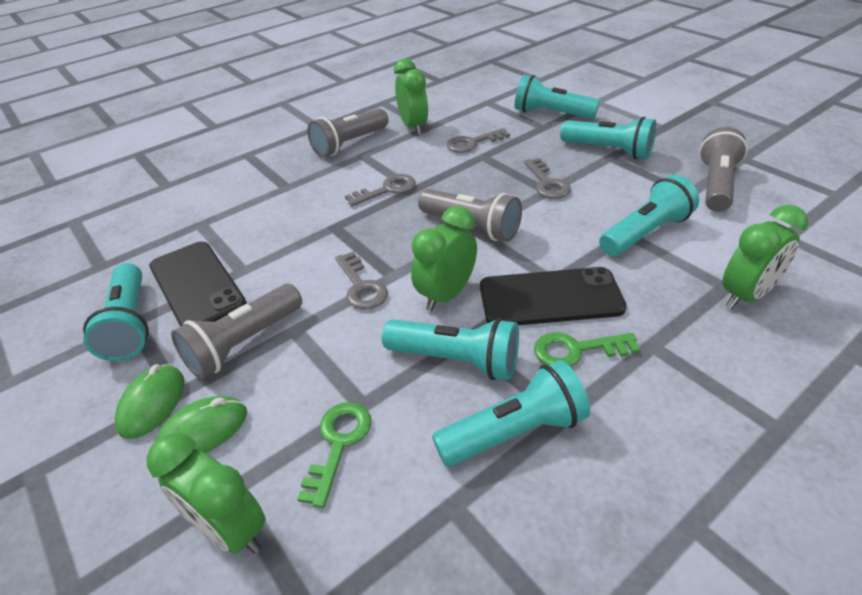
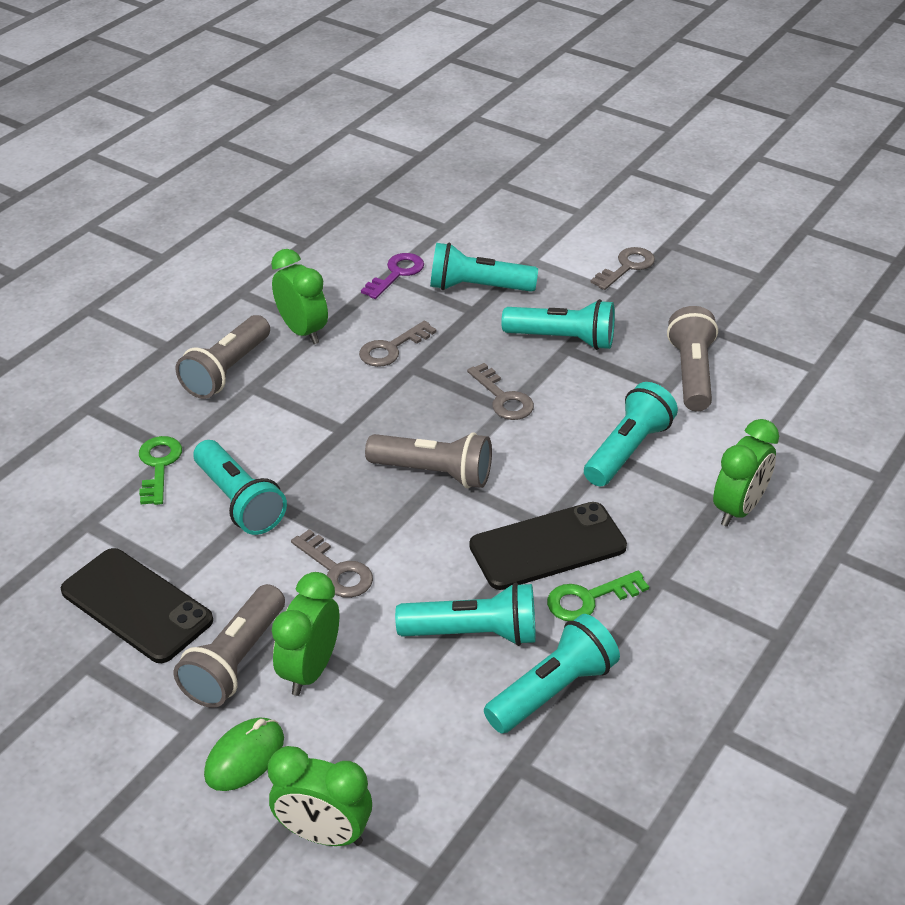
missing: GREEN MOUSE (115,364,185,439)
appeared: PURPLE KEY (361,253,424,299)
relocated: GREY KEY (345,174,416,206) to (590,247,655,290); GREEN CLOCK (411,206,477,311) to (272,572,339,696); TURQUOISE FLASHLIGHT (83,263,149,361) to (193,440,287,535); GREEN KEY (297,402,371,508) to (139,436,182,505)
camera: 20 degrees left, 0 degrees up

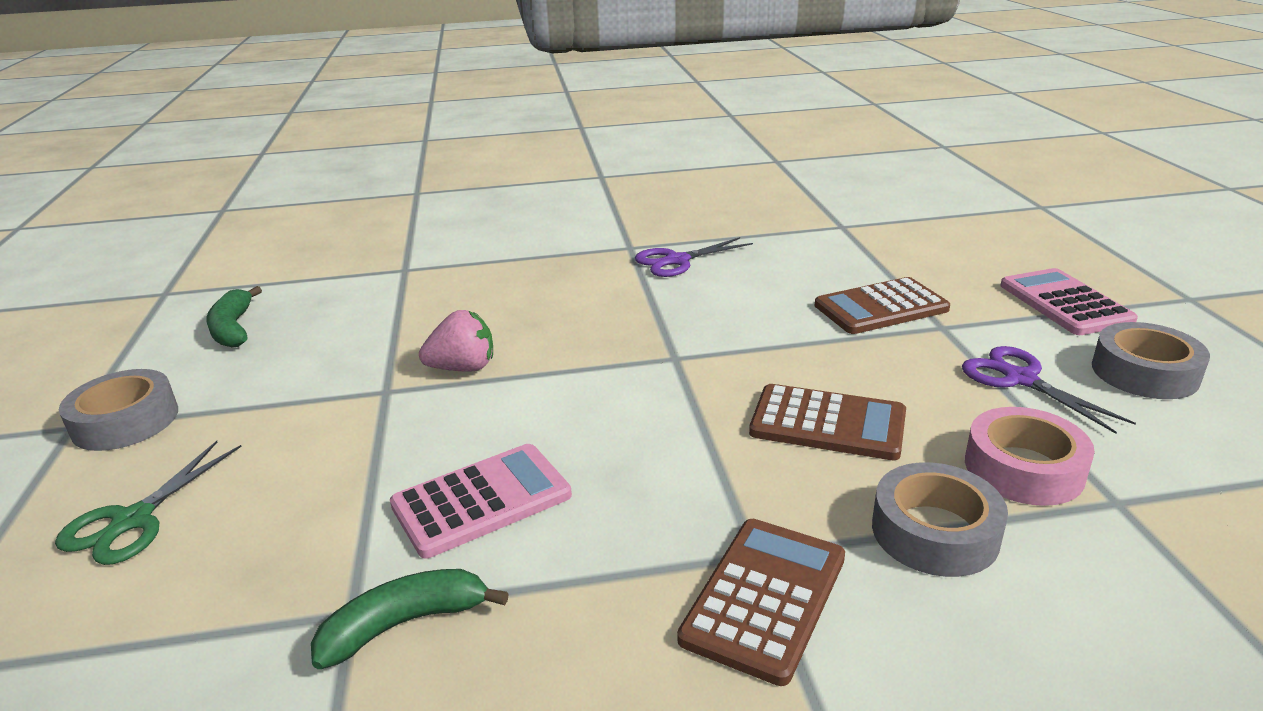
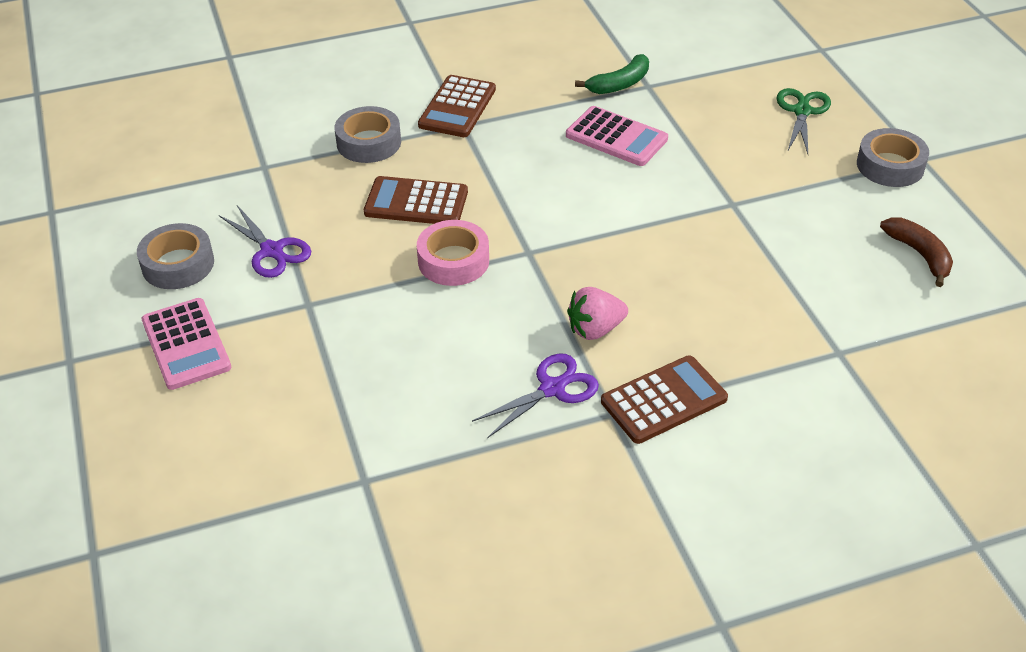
relocated: BROWN CALCULATOR (815,277,950,334) to (601,355,728,444); PINK STRAWBERRY (419,310,493,372) to (567,287,628,340); PINK TAPE (965,407,1095,506) to (417,220,489,286)
colour: GREEN BANANA (206,286,262,347) to BROWN BANANA (880,217,953,287)
spun: PINK CALCULATOR (390,444,572,558) = (566,106,668,166) 105 degrees counterclockwise
camera: 170 degrees right, 15 degrees up

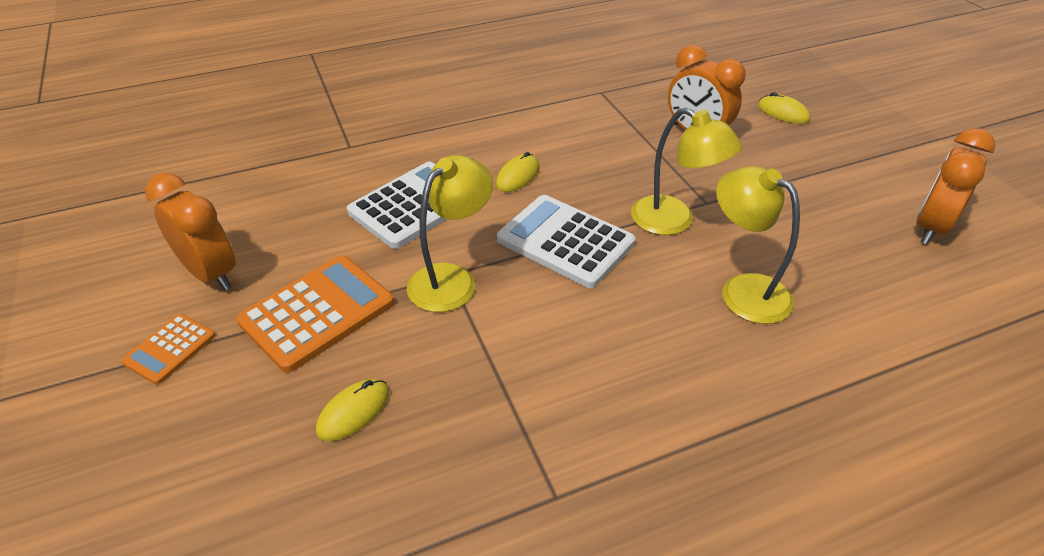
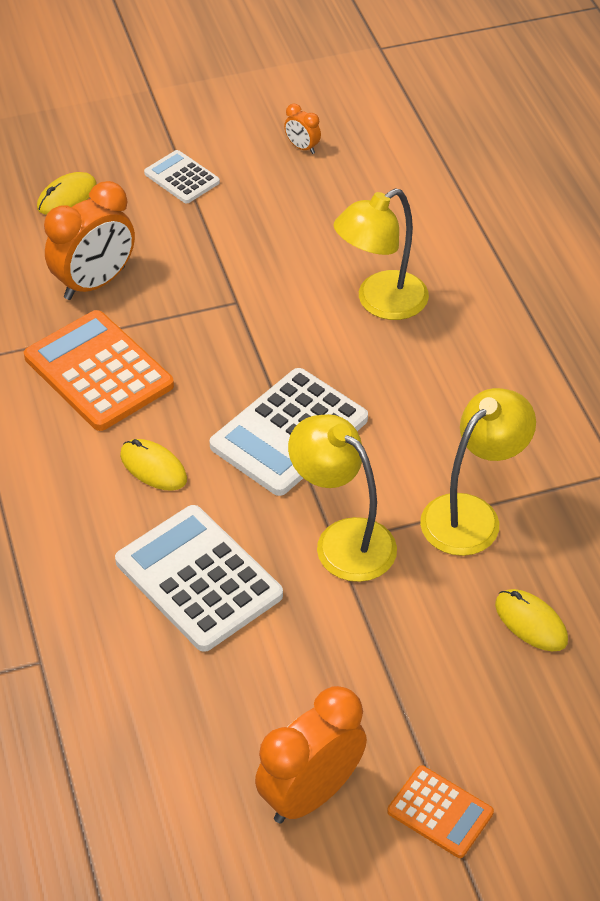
appeared: WHITE CALCULATOR (144,150,220,203)
relocated: YELLOW LAMP (631,107,742,235) to (420,388,536,556); ORANGE CALCULATOR (236,255,394,373) to (24,310,174,431)
size: ORANGE CLOCK (917,128,995,244) = (284,104,321,154) x0.46
camera: 85 degrees left, 5 degrees up

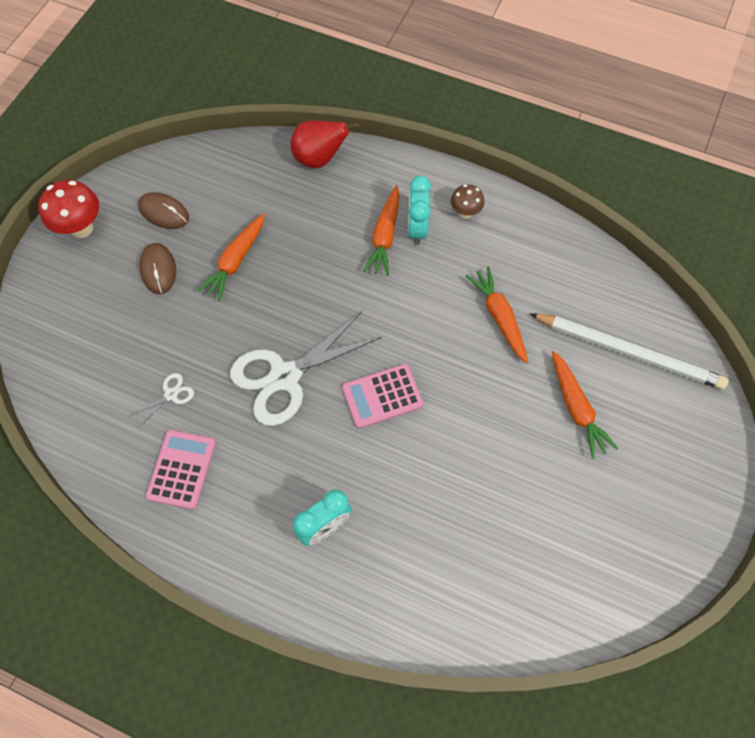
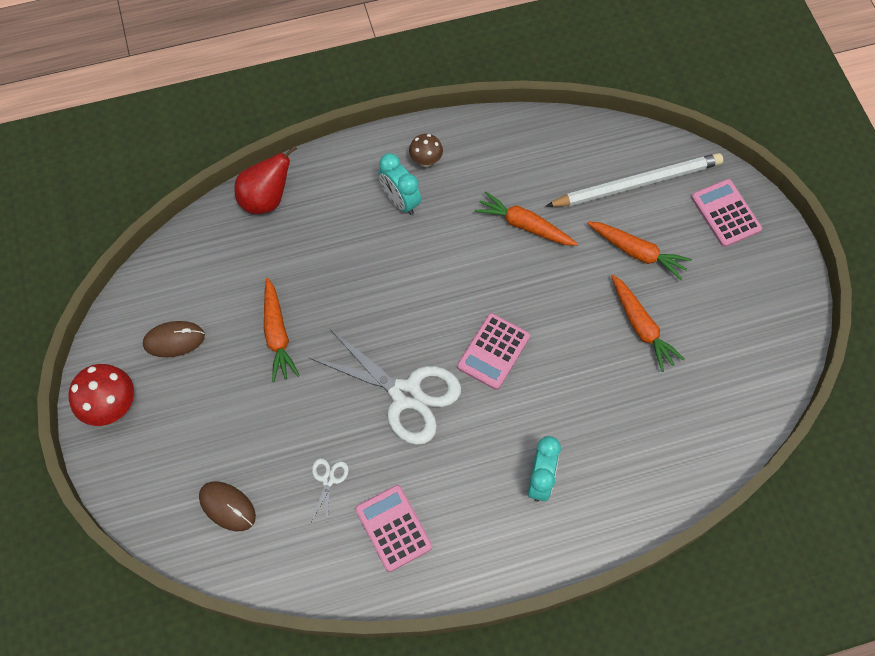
appeared: PINK CALCULATOR (691,179,762,247)
relocated: ORANGE CARROT (363,185,400,276) to (611,275,685,372); BROWN MOUSE (139,243,176,294) to (199,481,256,531)
spun: WHITE SCISSORS (230,311,382,426) = (309,328,461,445) 75 degrees counterclockwise
camera: 40 degrees left, 0 degrees up

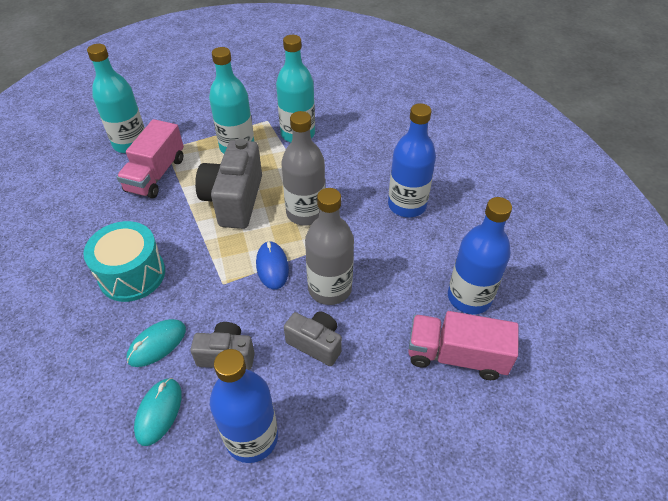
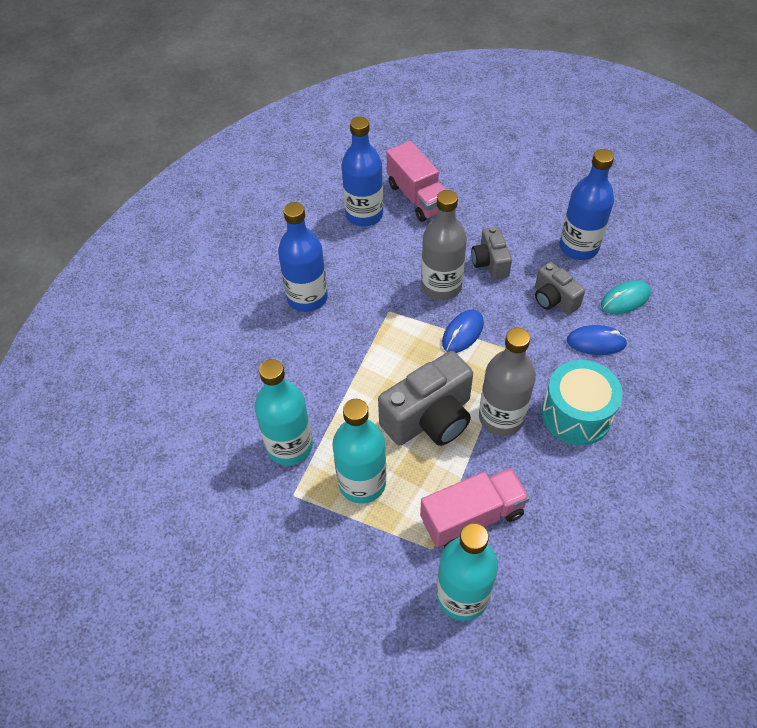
relocated: GREY BOTTLE (281,111,325,226) to (479,328,536,436)
colour: TURQUOISE MOUSE (126,319,186,367) to BLUE MOUSE (567,325,628,355)
camera: 130 degrees left, 5 degrees up

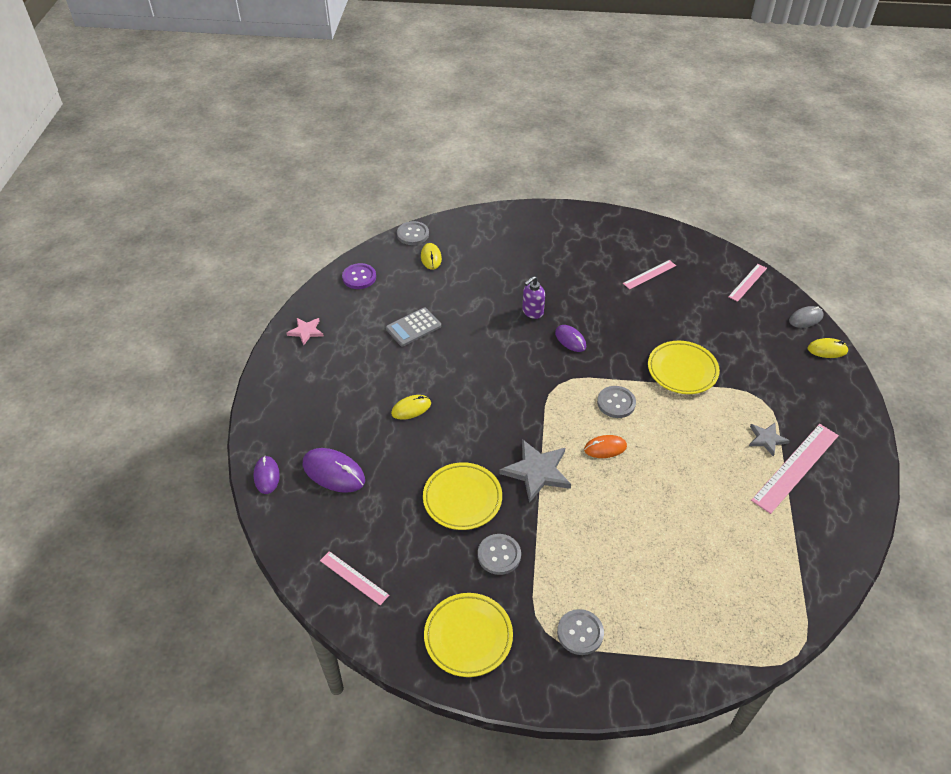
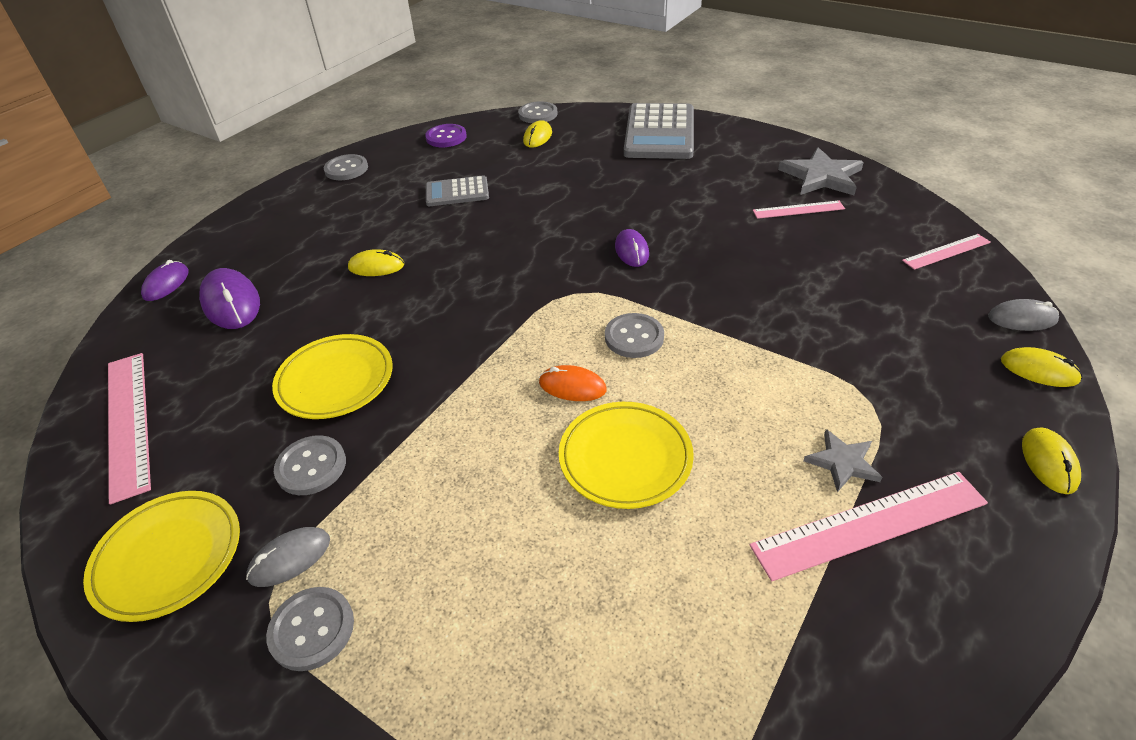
missing: PURPLE SOAP DISPENSER (522,276,545,319)
appeared: GREY CALCULATOR (624,103,694,159); YELLOW MOUSE (1022,427,1081,494); GREY MOUSE (246,527,330,587)
relocated: YELLOW PLATE (648,341,720,394) to (559,402,694,509); GREY STAR (500,439,571,503) to (778,147,864,195)
exchanged: PINK STAR (287,318,324,346) to GREY BUTTON (324,154,368,180)
size: PINK RULER (320,551,389,605) = (108,353,151,505) x1.76
camera: 30 degrees right, 5 degrees down

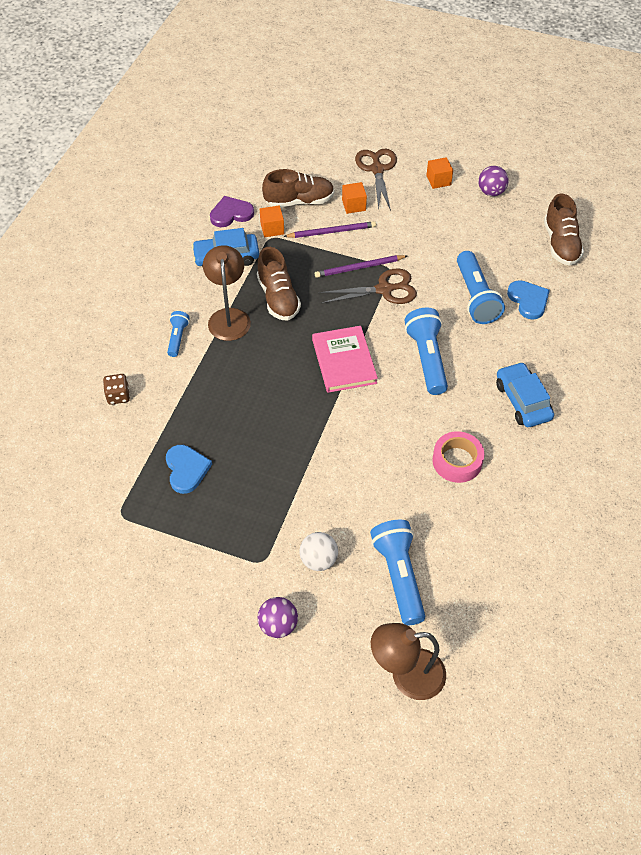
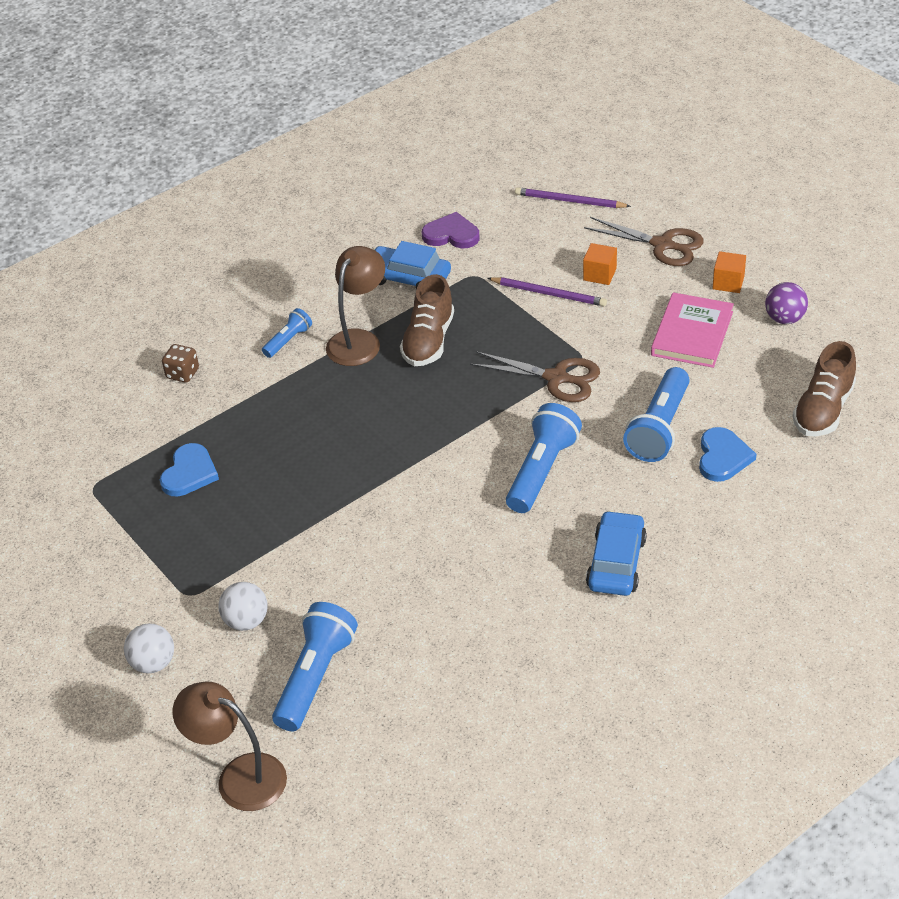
missing: BROWN SHOE (262,169,334,207); ORANGE CUBE (260,205,284,237); PINK TAPE (432,431,484,483)
relocated: PURPLE PENCIL (315,255,407,278) to (515,187,631,208); PINK BOOK (312,326,378,393) to (651,292,734,368)
colour: PURPLE BALL (258,597,298,638) to WHITE BALL (124,623,174,674)
spun: BROWN SCISSORS (355,149,397,211) = (584,217,704,266) 90 degrees clockwise
camera: 35 degrees right, 10 degrees down

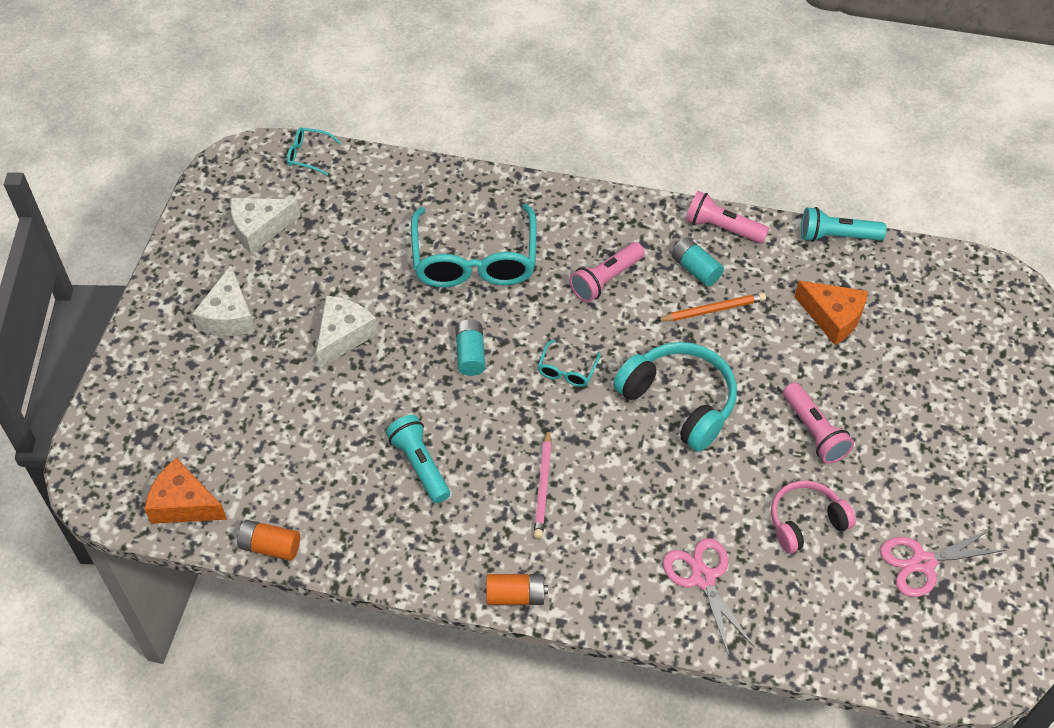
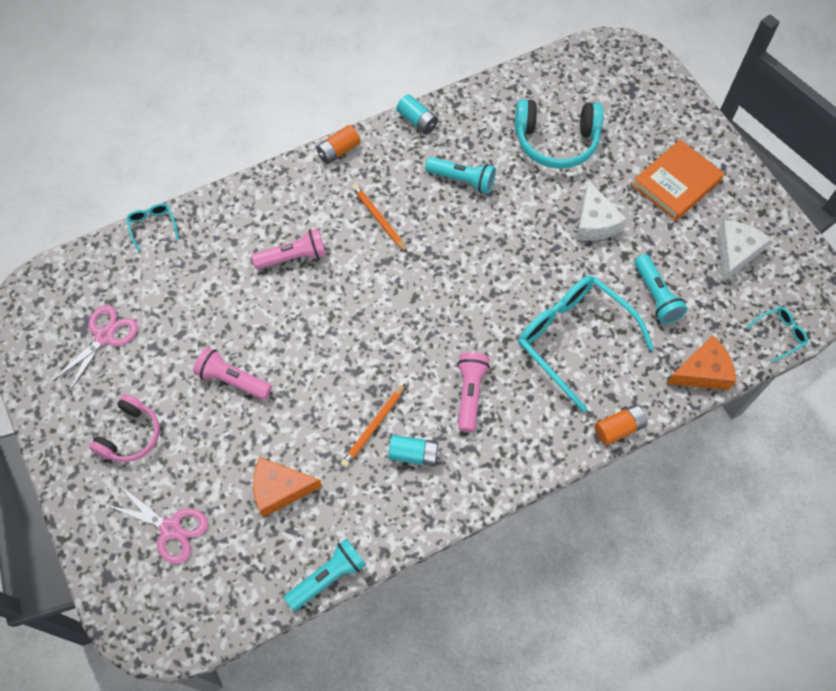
appeared: TURQUOISE FLASHLIGHT (635,254,688,324)
relocated: PINK FLASHLIGHT (685,191,769,243) to (251,228,326,269); TURQUOISE BATTERY (456,319,485,376) to (396,94,438,134); TURQUOISE GLASSES (538,339,600,387) to (126,203,179,252); TURQUOISE HEADPHONES (613,342,737,452) to (515,99,604,169); ORANGE CHEESE (144,458,227,524) to (667,335,736,390); PINK HEADPHONES (771,480,856,553) to (89,394,160,462); ORANGE BATTERY (237,520,300,561) to (595,404,647,445); PINK SCISSORS (663,538,754,656) to (106,485,208,564)
exchanged: WHITE CHEESE (192,265,255,336) to ORANGE BOOK (632,139,724,221)
colour: PINK PENCIL (534,429,552,539) to ORANGE PENCIL (352,184,407,253)
camera: 140 degrees right, 10 degrees up

